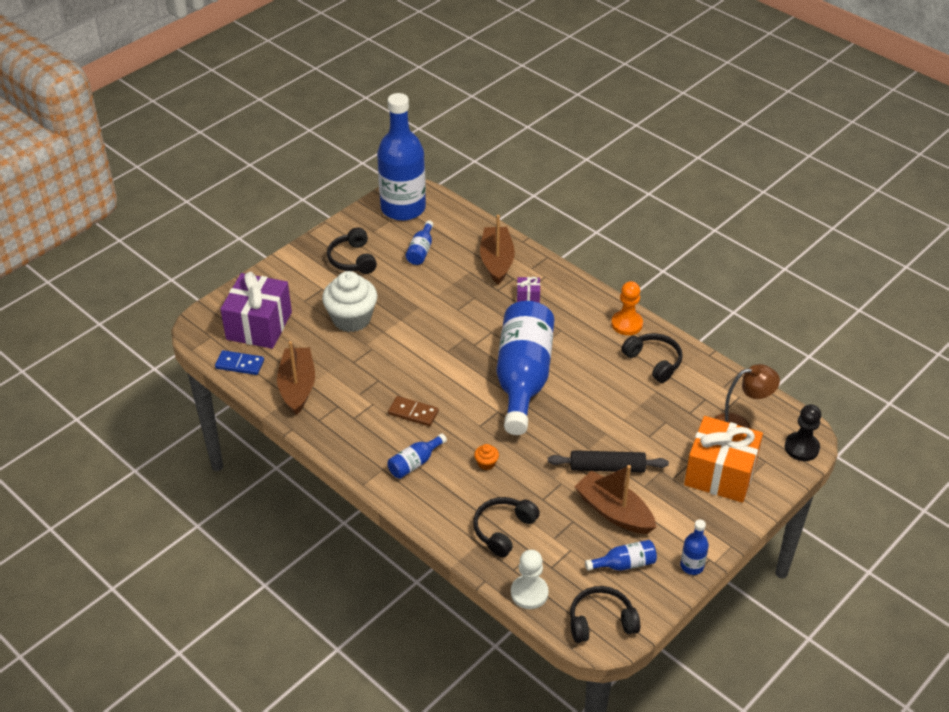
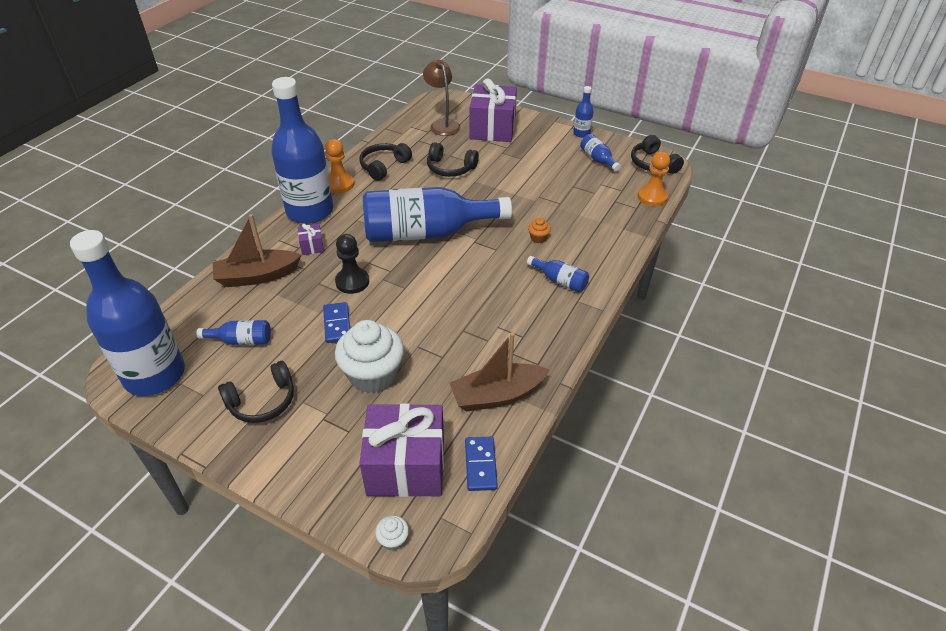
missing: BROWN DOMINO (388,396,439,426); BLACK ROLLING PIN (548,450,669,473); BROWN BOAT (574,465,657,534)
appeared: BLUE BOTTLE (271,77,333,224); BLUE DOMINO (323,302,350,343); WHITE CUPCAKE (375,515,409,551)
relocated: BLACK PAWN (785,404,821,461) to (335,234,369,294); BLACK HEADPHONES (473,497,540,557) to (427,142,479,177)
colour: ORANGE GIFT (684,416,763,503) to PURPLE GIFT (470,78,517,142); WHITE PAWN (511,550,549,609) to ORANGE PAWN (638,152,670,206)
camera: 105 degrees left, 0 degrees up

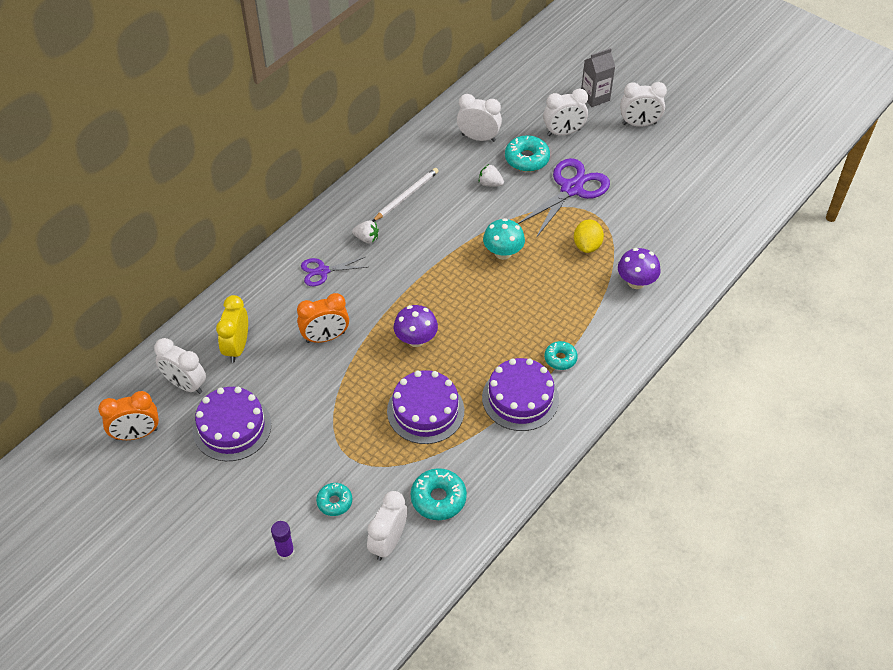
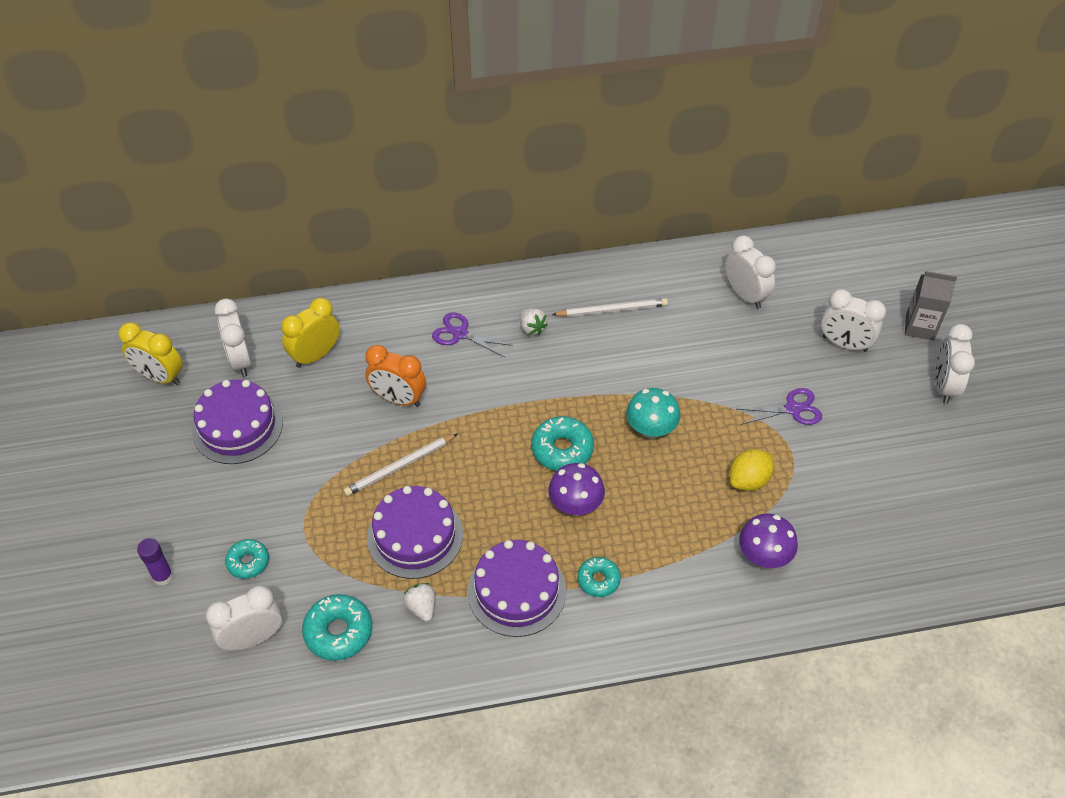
appeared: WHITE PENCIL (343,434,457,496)
relocated: TURQUOISE DONUT (505,135,550,172) to (531,416,594,471); WHITE STRAWBERRY (479,164,504,187) to (403,583,435,622); PURPLE MUSHROOM (394,305,438,347) to (548,463,605,515)
colour: ORANGE CLOCK (98,391,159,440) to YELLOW CLOCK (118,322,183,385)
spun: WHITE CLOCK (620,82,667,127) = (935,324,975,404) 60 degrees clockwise
size: PURPLE SCISSORS (517,158,610,238) = (738,388,822,425) x0.57
camera: 40 degrees right, 0 degrees up

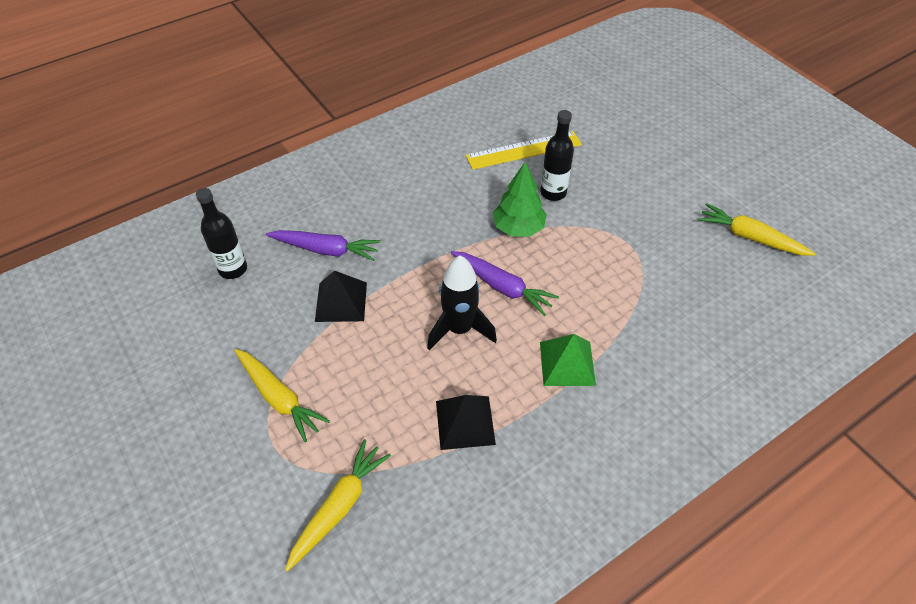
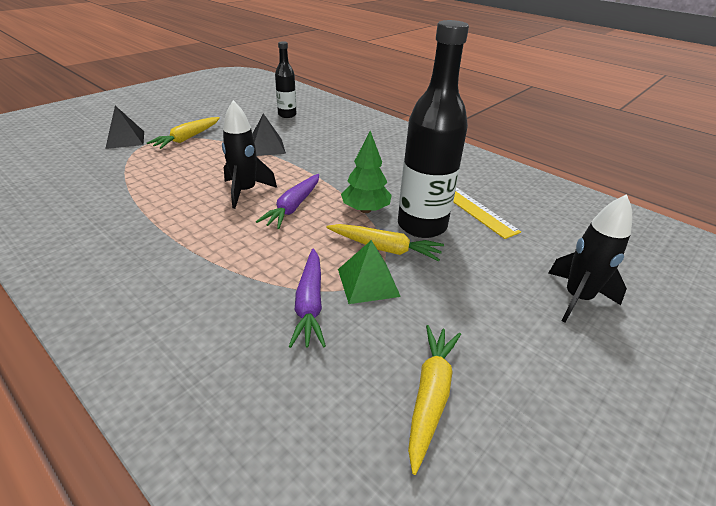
appeared: BLACK ROCKET (548,194,632,322)
relocated: PURPLE CARROT (266,230,381,261) to (288,248,326,348); GREEN PYRAMID (540,334,596,386) to (338,240,401,304); BLACK PYRAMID (436,395,496,450) to (105,106,144,149); YELLOW CARROT (285,439,391,572) to (326,224,444,261)
size: BLACK BOTTLE (540,110,574,201) = (398,20,469,238) x1.84
camera: 75 degrees right, 15 degrees down

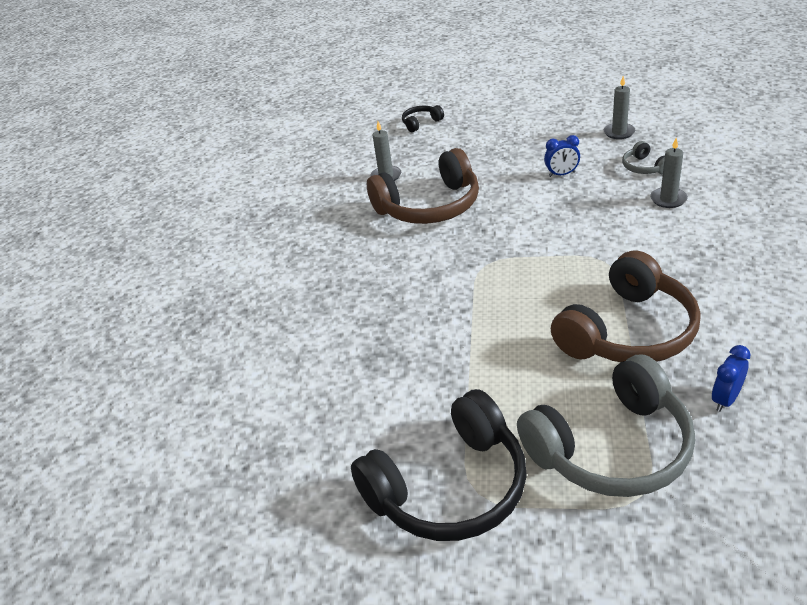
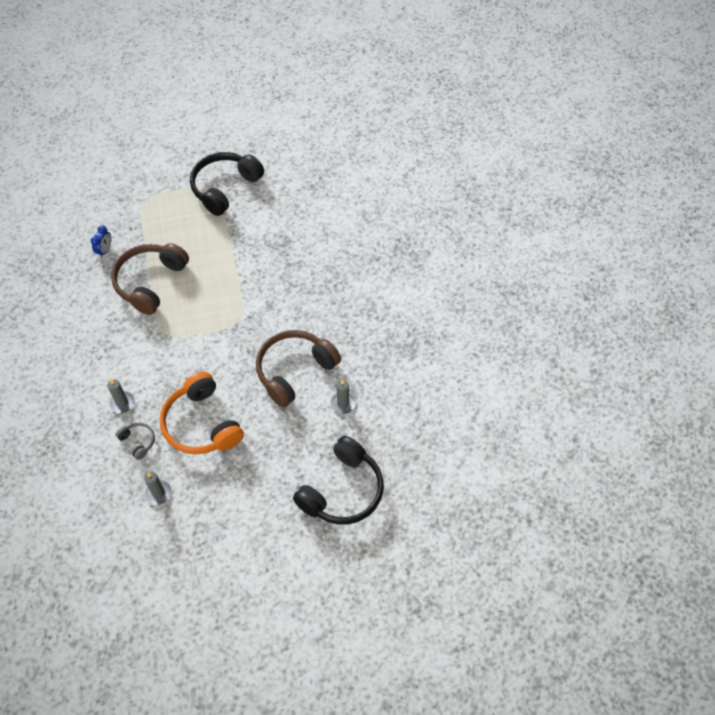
missing: GREY HEADPHONES (517,355,695,497)
exchanged: BLUE CLOCK (544,135,580,177) to ORANGE HEADPHONES (160,372,244,455)
size: BLACK HEADPHONES (402,105,444,132) = (293,436,384,525) x2.25
camera: 155 degrees right, 20 degrees up

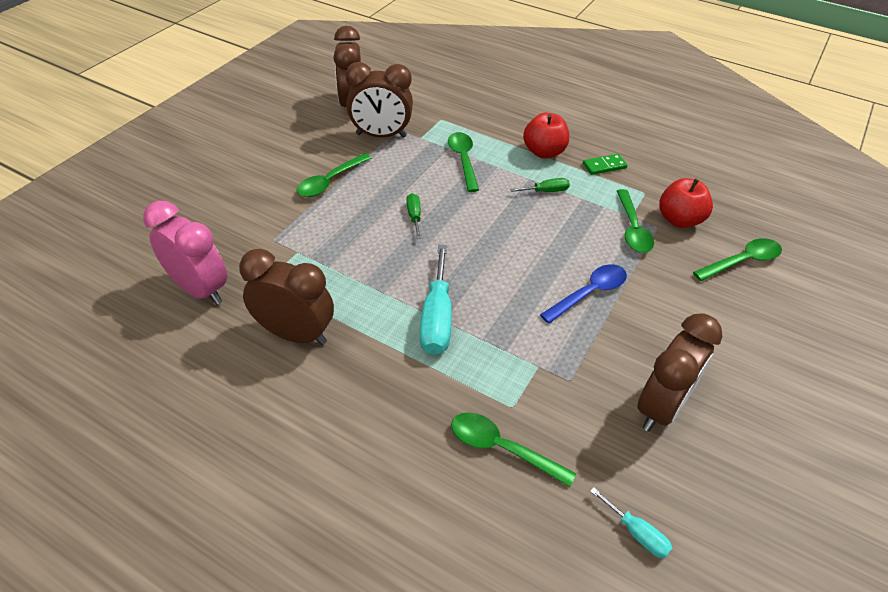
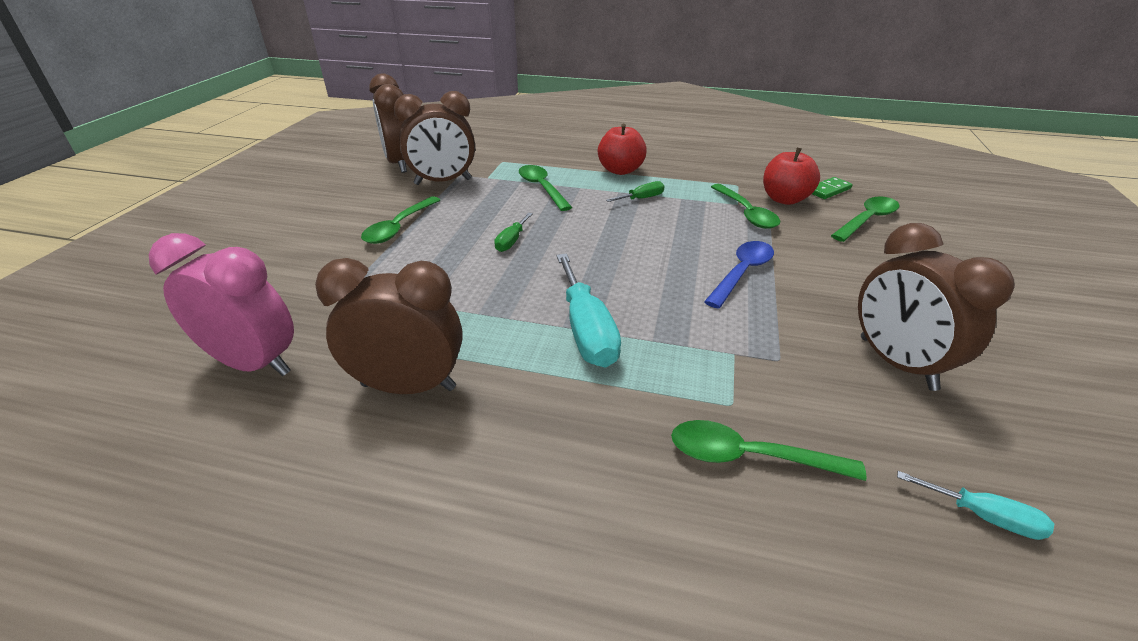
relocated: GREEN DOMINO (583,154,627,175) to (812,177,853,199)
spun: GREEN SCREWDRIVER (406,193,421,239) = (494,213,533,252) 135 degrees counterclockwise; BROWN CLOCK (637,313,722,432) = (858,223,1015,391) 135 degrees clockwise
camera: 15 degrees left, 10 degrees down

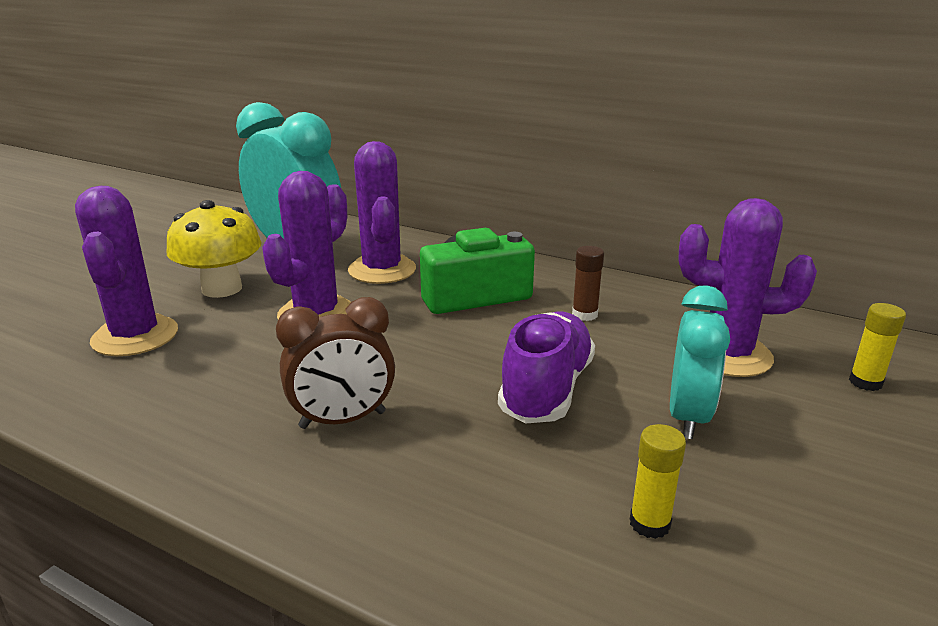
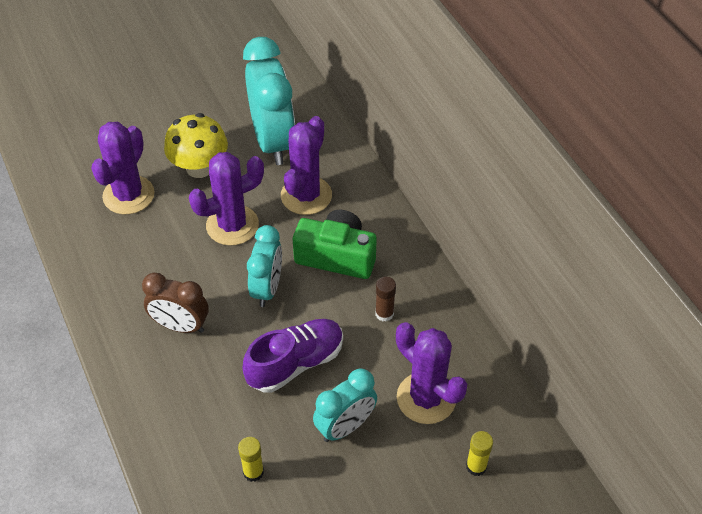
appeared: TURQUOISE CLOCK (247,225,282,307)
camera: 35 degrees right, 25 degrees up

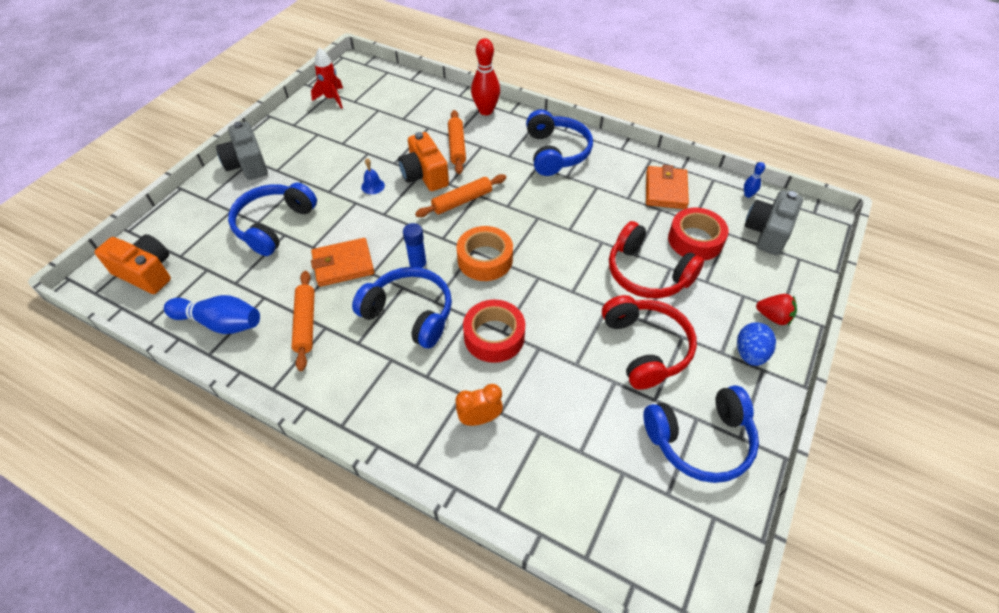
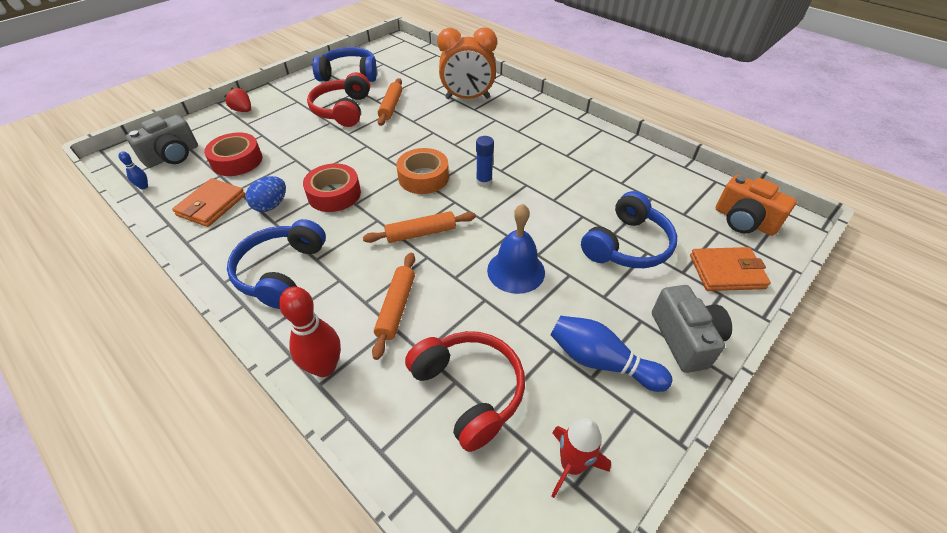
missing: ORANGE CAMERA (398,132,449,191); BLUE HEADPHONES (352,267,452,348)
relocated: RED HEADPHONES (609,221,704,299) to (405,331,525,452); ORANGE WALLET (311,238,374,287) to (690,247,771,291); ORANGE ROLLING PIN (291,271,315,371) to (377,78,402,126); BLUE BOWLING PIN (164,295,260,334) to (551,316,673,392); RED TAPE (463,300,525,363) to (303,164,361,212); BLUE EGG (737,323,776,366) to (246,176,286,212)
size: BLUE BELL (361,158,385,194) = (487,204,545,294) x2.04; ORANGE CLOCK (456,384,503,426) = (437,27,497,99) x1.96
camera: 165 degrees left, 5 degrees down

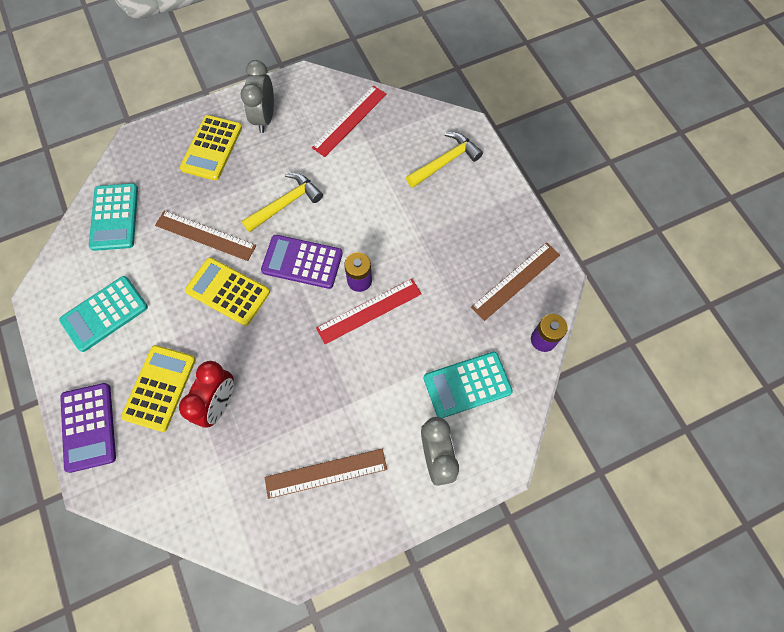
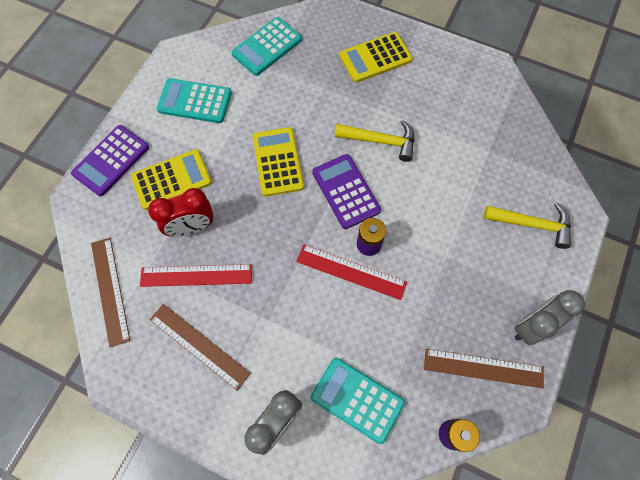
relocated: GREY CLOCK (241,60,274,133) to (515,290,585,345); RED RULER (312,85,386,157) to (140,264,252,287); BROWN RULER (155,211,256,261) to (91,238,130,347)
camera: 50 degrees right, 0 degrees up

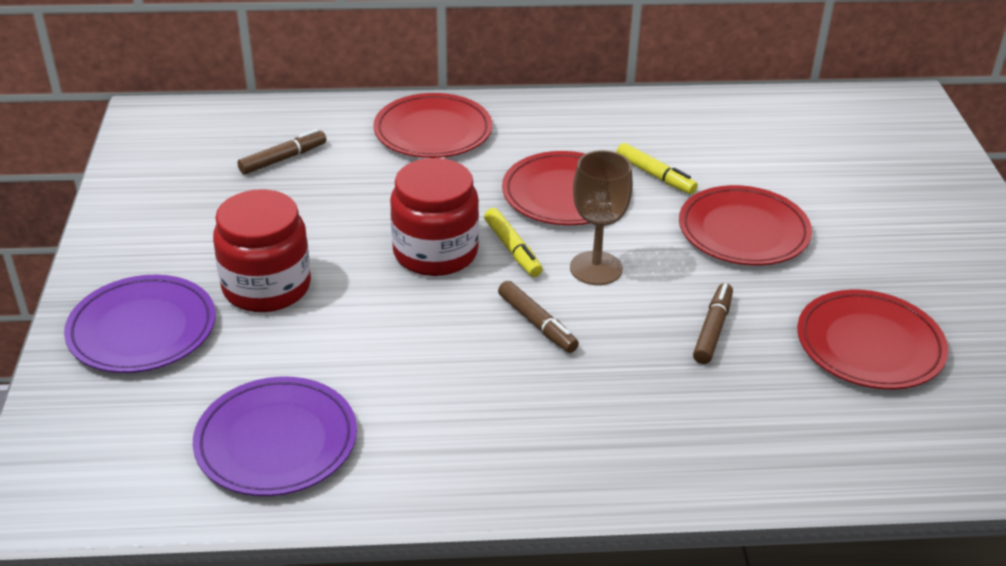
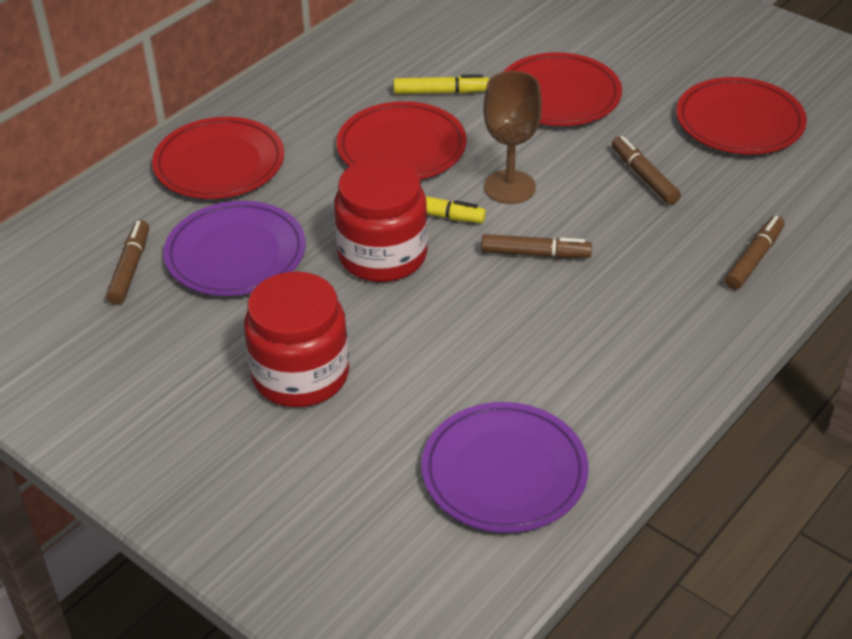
appeared: BROWN MARKER (725,216,784,290)
relocated: PURPLE PLATE (64,275,216,373) to (163,201,306,296)
camera: 45 degrees left, 5 degrees up

